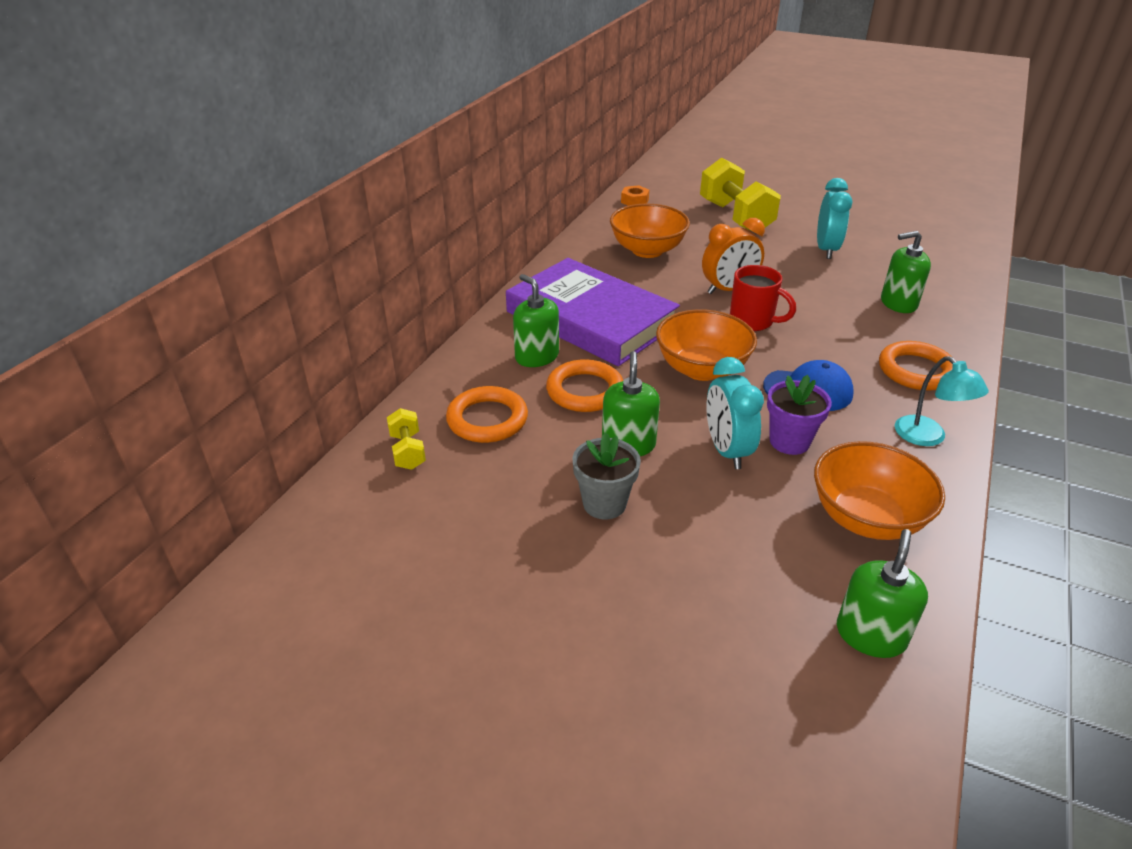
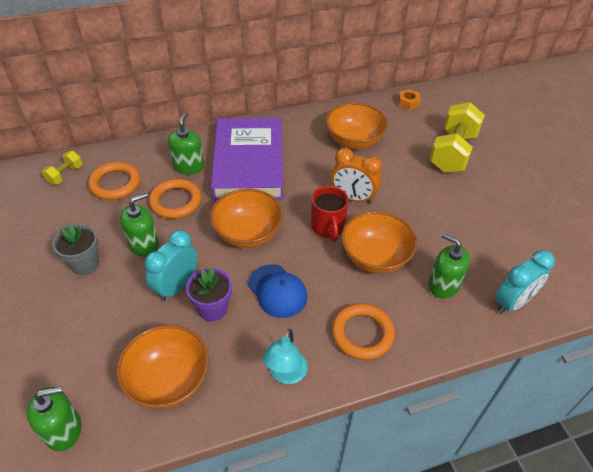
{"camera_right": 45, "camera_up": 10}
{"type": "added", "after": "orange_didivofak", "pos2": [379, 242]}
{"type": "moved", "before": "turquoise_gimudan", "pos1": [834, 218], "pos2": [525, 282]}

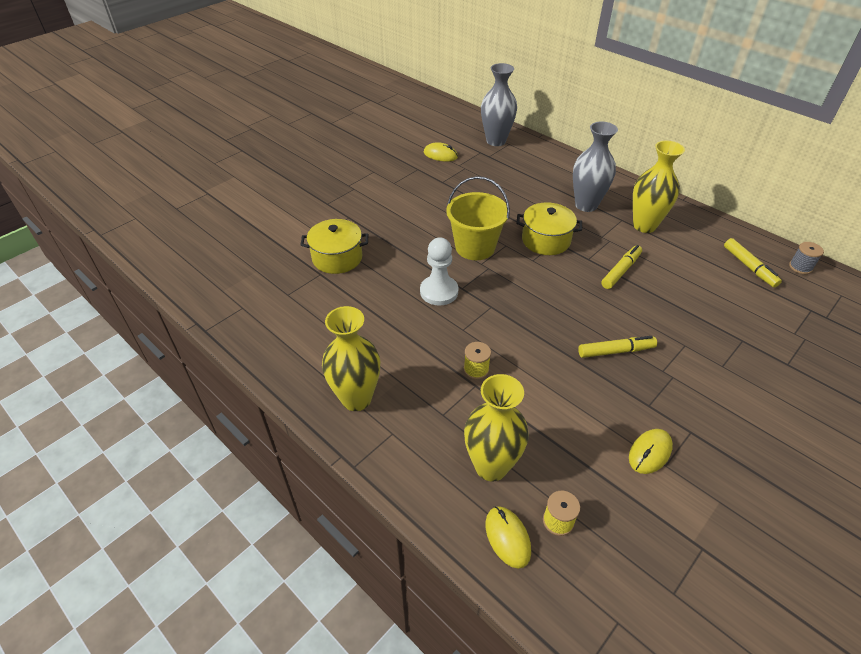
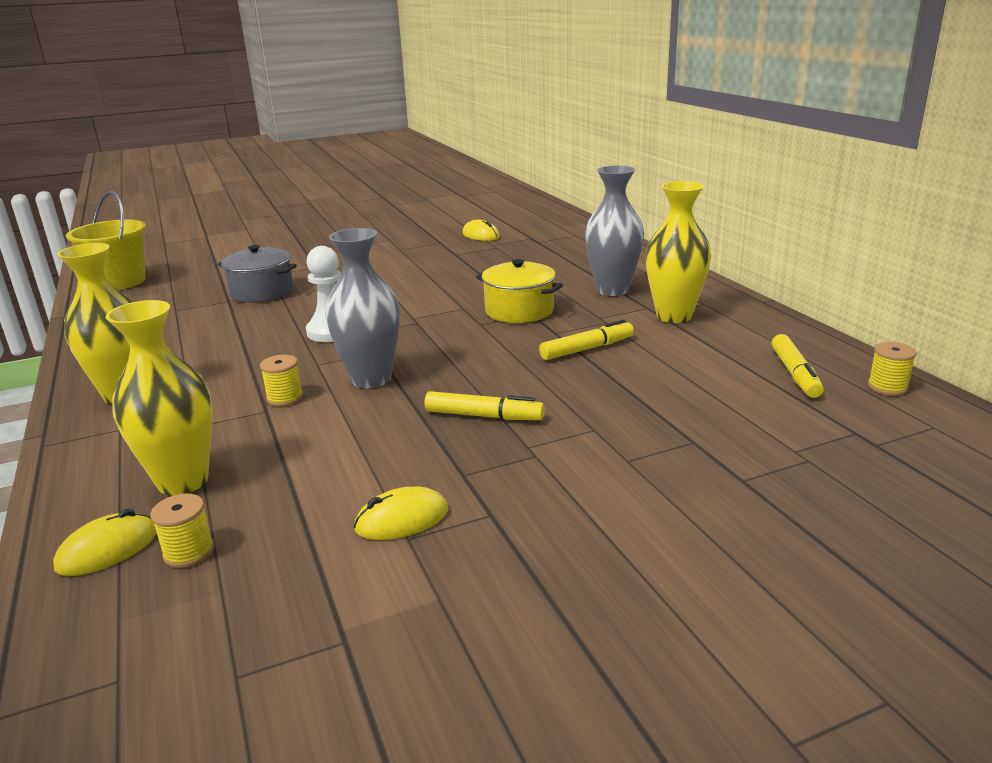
{"camera_right": 25, "camera_up": -20}
{"type": "turned", "before": "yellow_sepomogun", "pos1": [508, 537], "pos2": [105, 542], "turn": 45}
{"type": "moved", "before": "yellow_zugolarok", "pos1": [478, 218], "pos2": [106, 240]}
{"type": "recoloured", "before": "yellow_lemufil", "after": "grey_lemufil", "pos1": [335, 246], "pos2": [257, 274]}
{"type": "moved", "before": "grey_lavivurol", "pos1": [499, 104], "pos2": [362, 308]}
{"type": "recoloured", "before": "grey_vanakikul", "after": "yellow_vanakikul", "pos1": [806, 258], "pos2": [892, 369]}

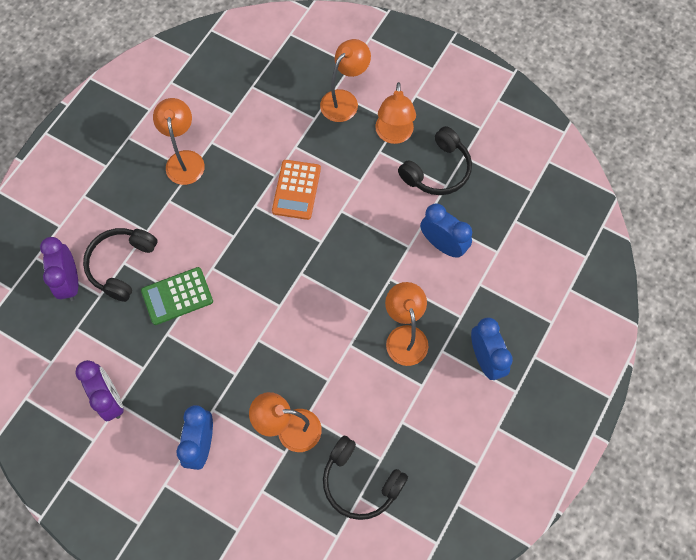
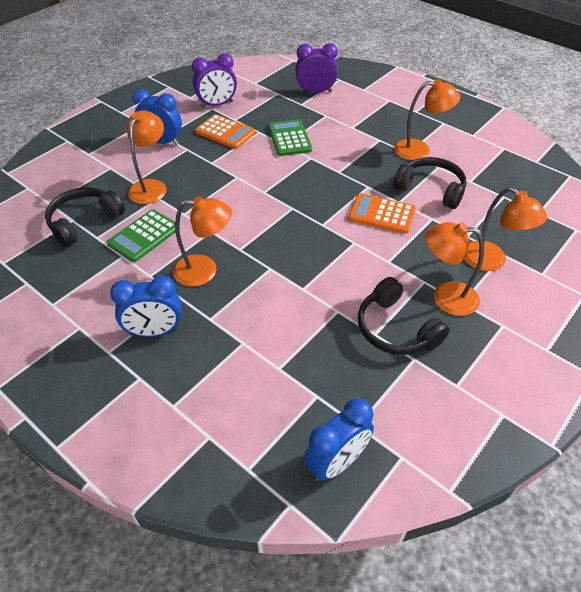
{"camera_right": 100, "camera_up": -20}
{"type": "added", "after": "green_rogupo", "pos2": [143, 235]}
{"type": "added", "after": "orange_rogupo", "pos2": [225, 131]}
{"type": "moved", "before": "blue_gimudan", "pos1": [446, 230], "pos2": [339, 439]}
{"type": "moved", "before": "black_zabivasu", "pos1": [120, 265], "pos2": [429, 183]}

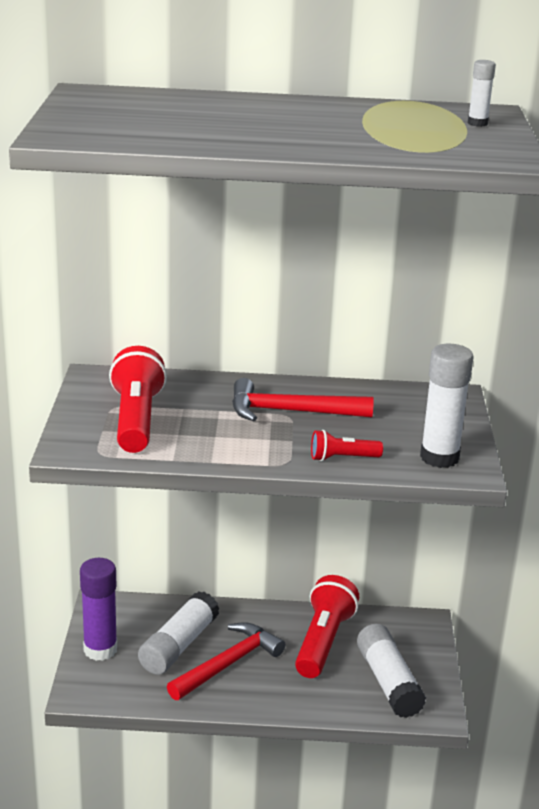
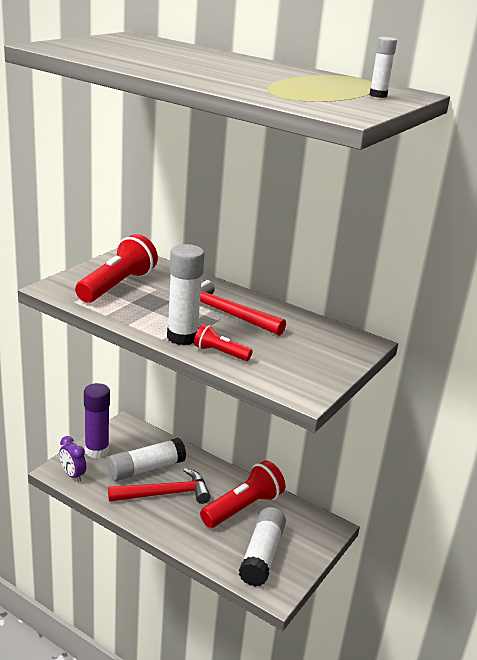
{"camera_right": 30, "camera_up": 0}
{"type": "added", "after": "purple_gimudan", "pos2": [72, 459]}
{"type": "moved", "before": "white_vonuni", "pos1": [447, 406], "pos2": [186, 294]}

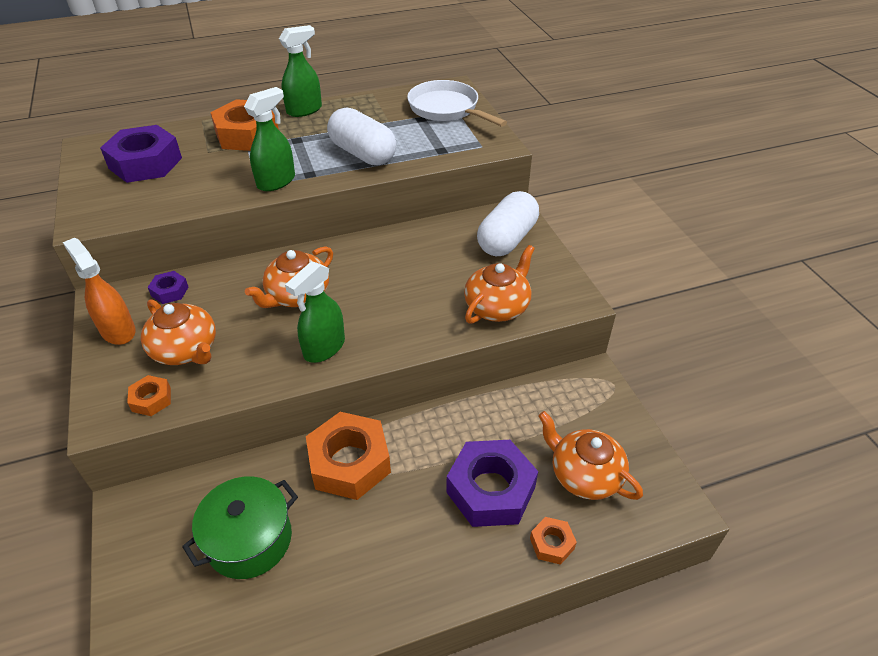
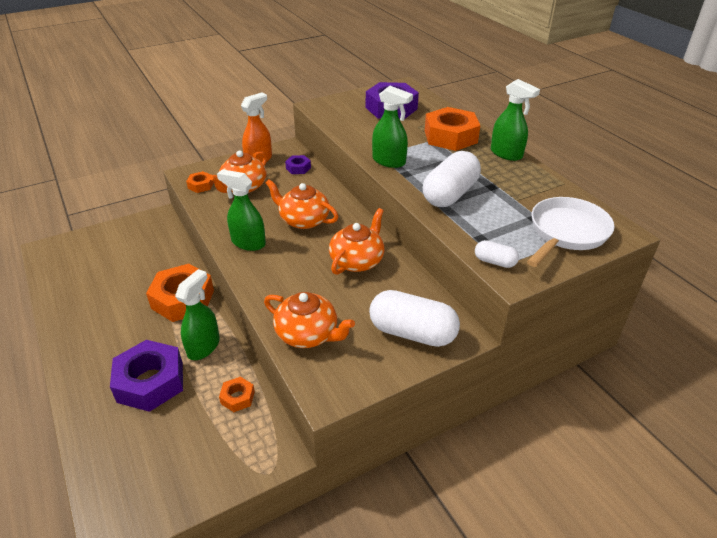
{"camera_right": 80, "camera_up": -5}
{"type": "added", "after": "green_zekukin", "pos2": [197, 314]}
{"type": "moved", "before": "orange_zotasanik", "pos1": [553, 541], "pos2": [237, 394]}
{"type": "moved", "before": "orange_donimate", "pos1": [590, 455], "pos2": [357, 241]}
{"type": "added", "after": "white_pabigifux", "pos2": [497, 254]}
{"type": "removed", "before": "green_lemufil", "pos1": [240, 527]}

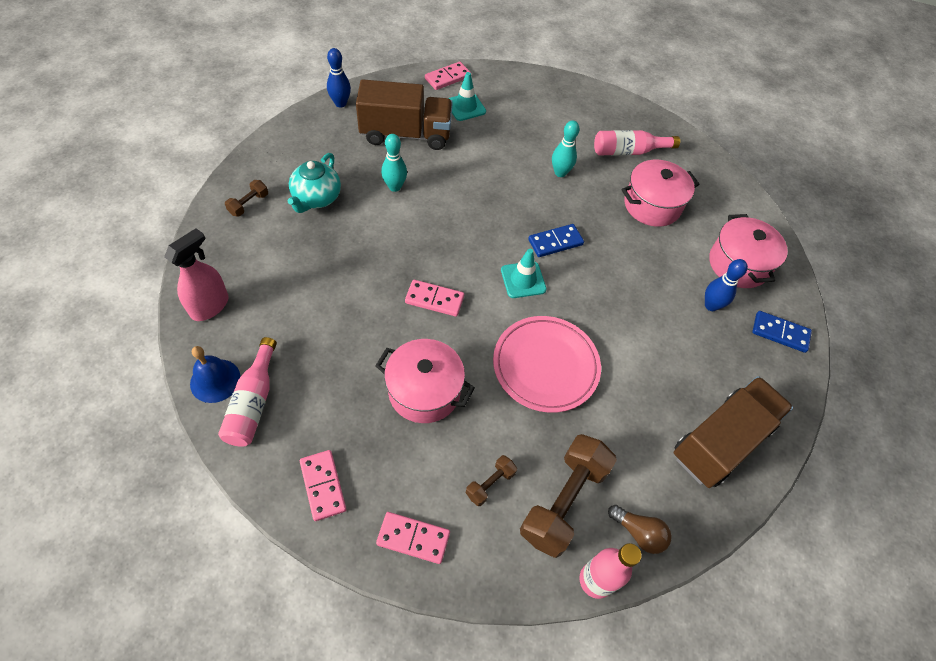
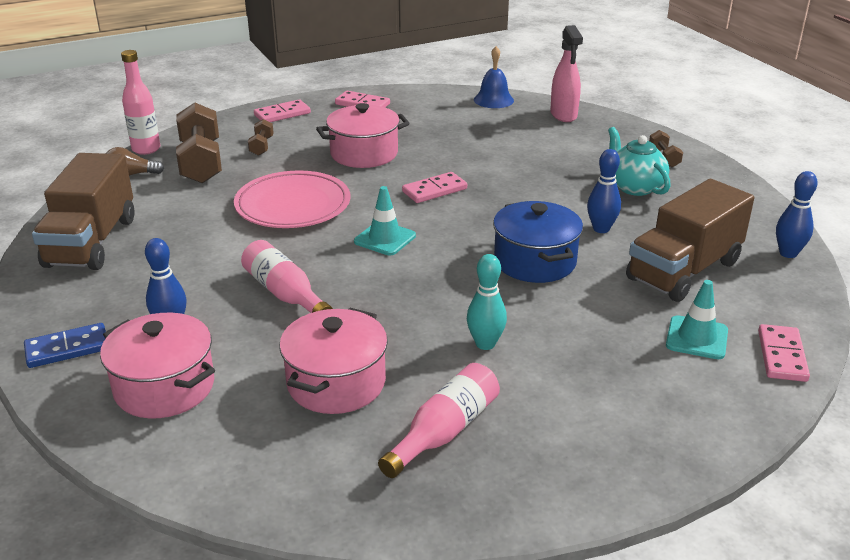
{"camera_right": 140, "camera_up": -25}
{"type": "moved", "before": "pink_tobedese", "pos1": [247, 392], "pos2": [287, 276]}
{"type": "added", "after": "blue_lemufil", "pos2": [538, 242]}
{"type": "recoloured", "before": "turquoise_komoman", "after": "blue_komoman", "pos1": [394, 163], "pos2": [604, 191]}
{"type": "removed", "before": "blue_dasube", "pos1": [556, 240]}

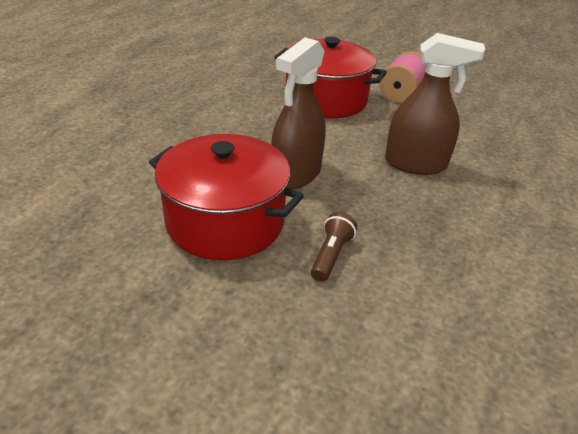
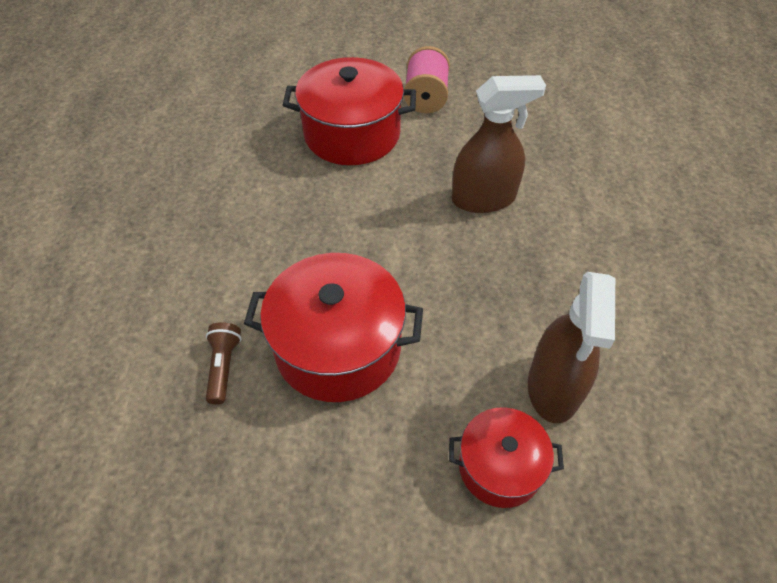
{"camera_right": -20, "camera_up": 15}
{"type": "moved", "before": "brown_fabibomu", "pos1": [334, 247], "pos2": [223, 363]}
{"type": "added", "after": "red_lemufil", "pos2": [506, 457]}
{"type": "moved", "before": "brown_zekukin", "pos1": [298, 113], "pos2": [571, 347]}

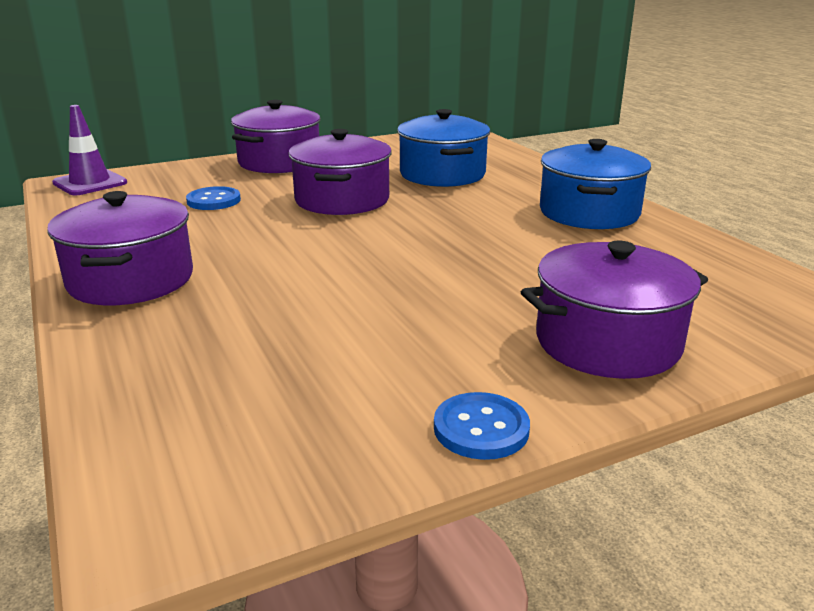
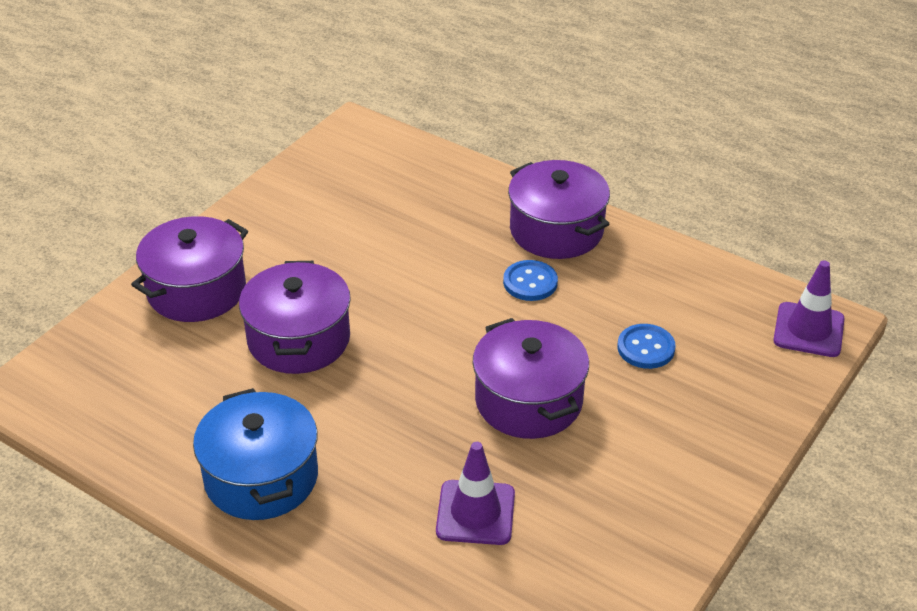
{"camera_right": 150, "camera_up": 15}
{"type": "moved", "before": "purple_lemufil", "pos1": [276, 136], "pos2": [295, 317]}
{"type": "replaced", "before": "blue_lemufil", "after": "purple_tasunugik", "pos1": [443, 148], "pos2": [475, 493]}
{"type": "moved", "before": "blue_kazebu", "pos1": [482, 426], "pos2": [530, 280]}

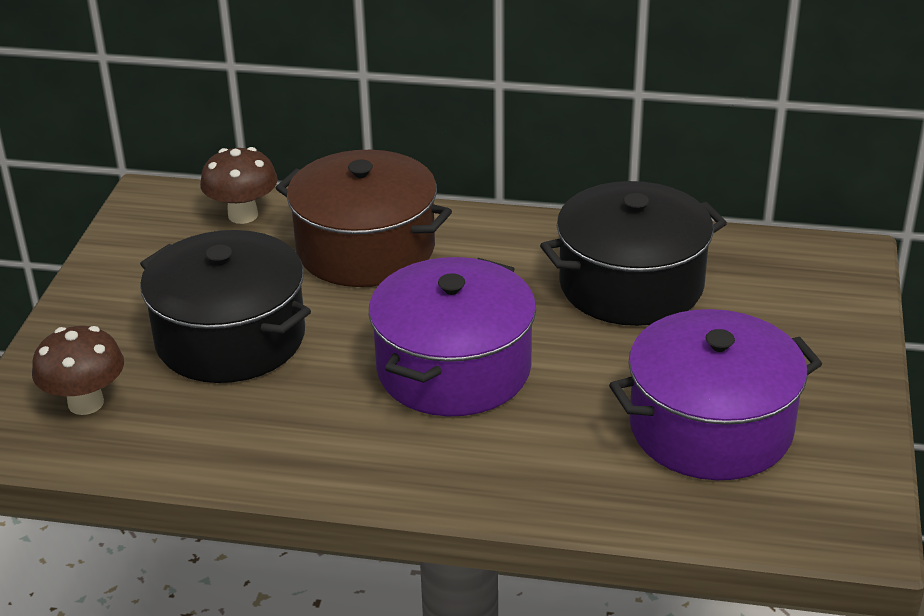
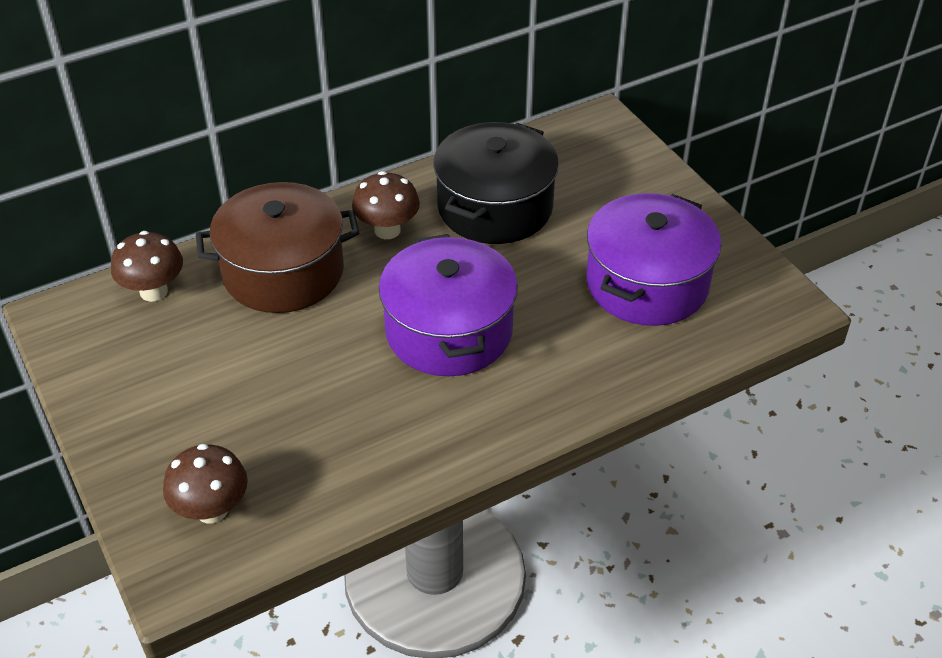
{"camera_right": -40, "camera_up": 10}
{"type": "added", "after": "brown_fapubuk", "pos2": [386, 205]}
{"type": "removed", "before": "black_lemufil", "pos1": [225, 306]}

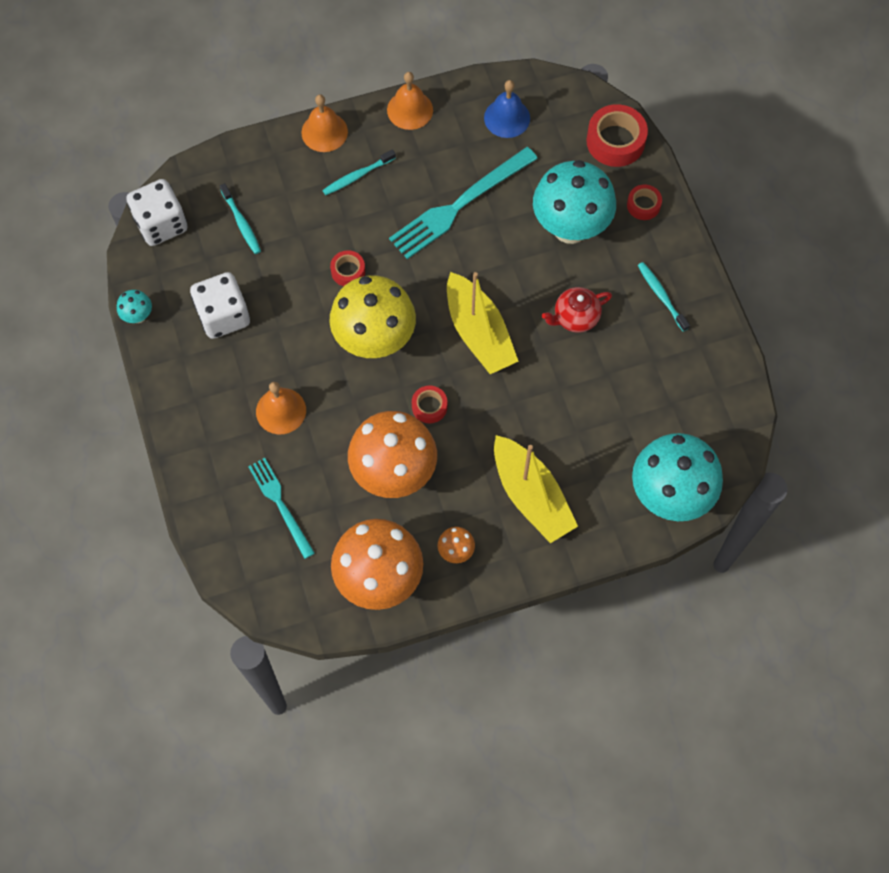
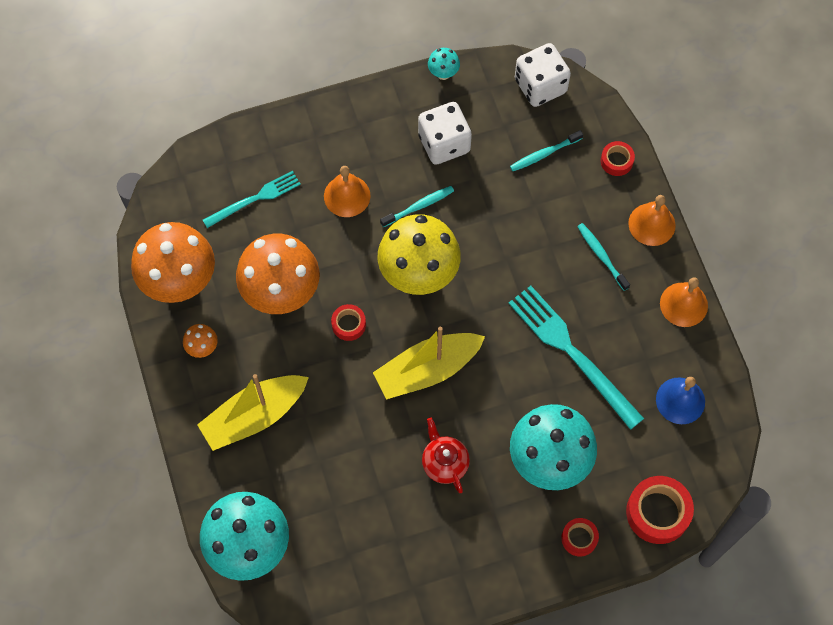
{"camera_right": 90, "camera_up": 0}
{"type": "moved", "before": "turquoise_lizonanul", "pos1": [664, 297], "pos2": [417, 206]}
{"type": "moved", "before": "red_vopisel", "pos1": [347, 268], "pos2": [618, 158]}

